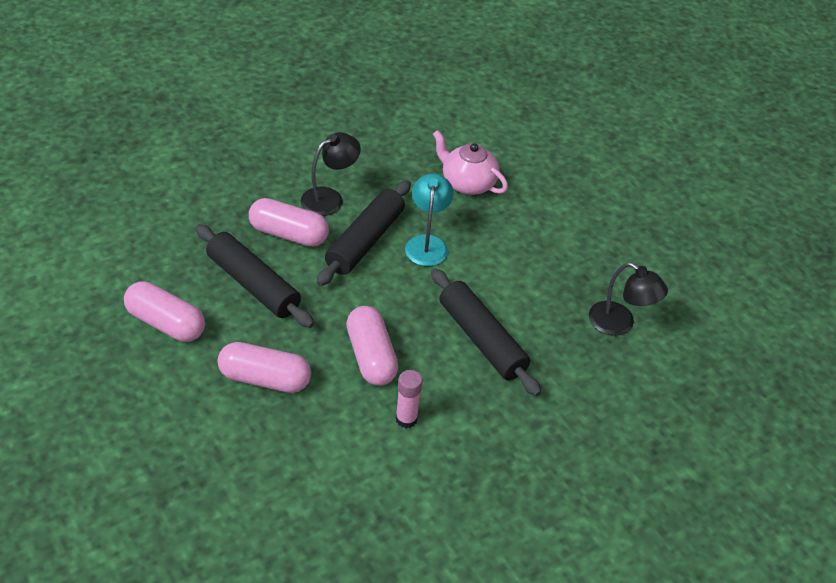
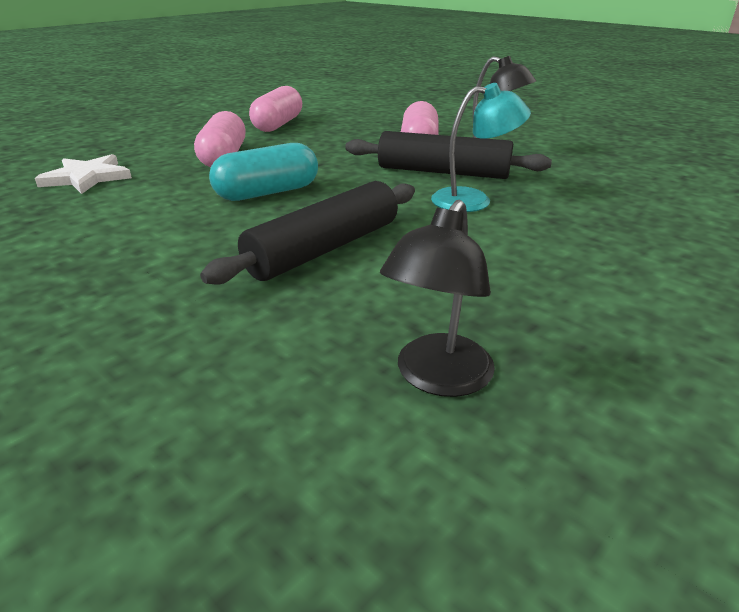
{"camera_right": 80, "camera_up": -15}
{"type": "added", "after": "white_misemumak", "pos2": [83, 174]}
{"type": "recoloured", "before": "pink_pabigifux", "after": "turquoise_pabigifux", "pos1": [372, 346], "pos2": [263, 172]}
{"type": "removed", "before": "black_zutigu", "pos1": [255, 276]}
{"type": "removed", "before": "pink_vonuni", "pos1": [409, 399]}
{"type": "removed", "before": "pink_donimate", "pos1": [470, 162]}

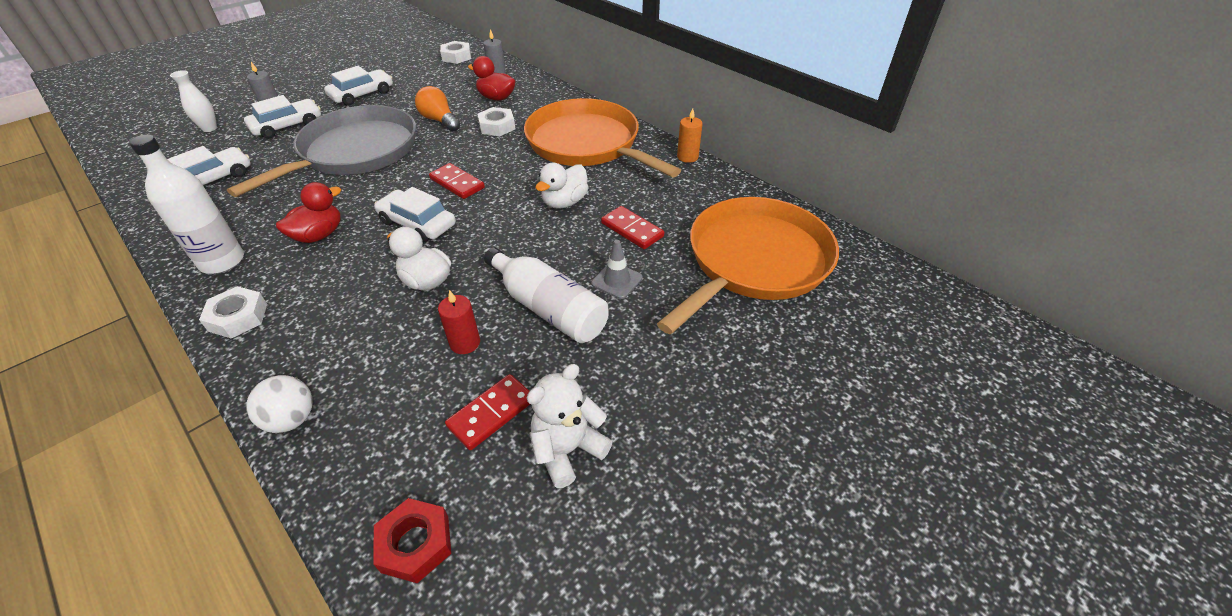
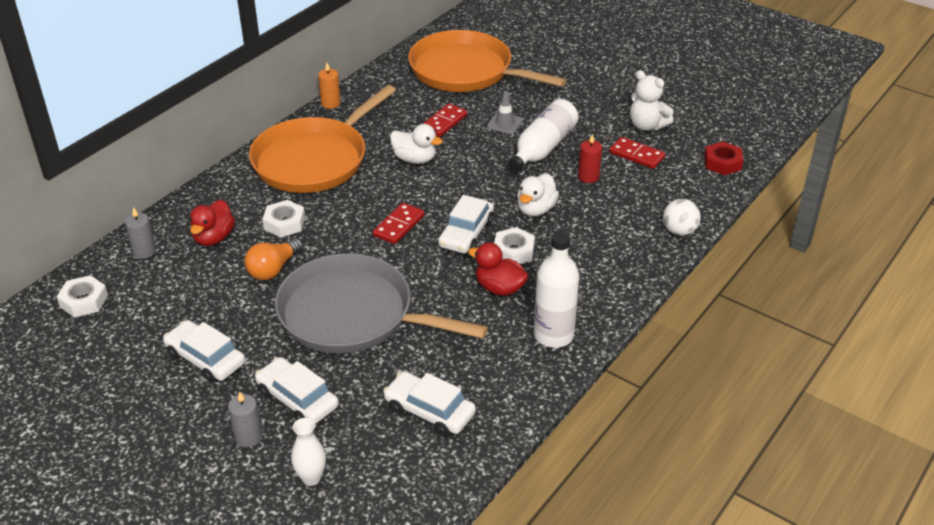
{"camera_right": -100, "camera_up": -5}
{"type": "moved", "before": "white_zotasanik", "pos1": [233, 312], "pos2": [514, 245]}

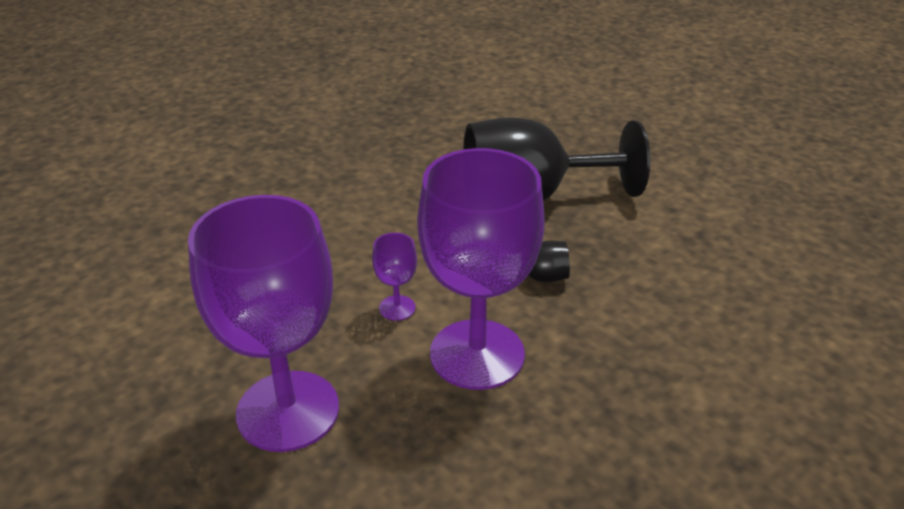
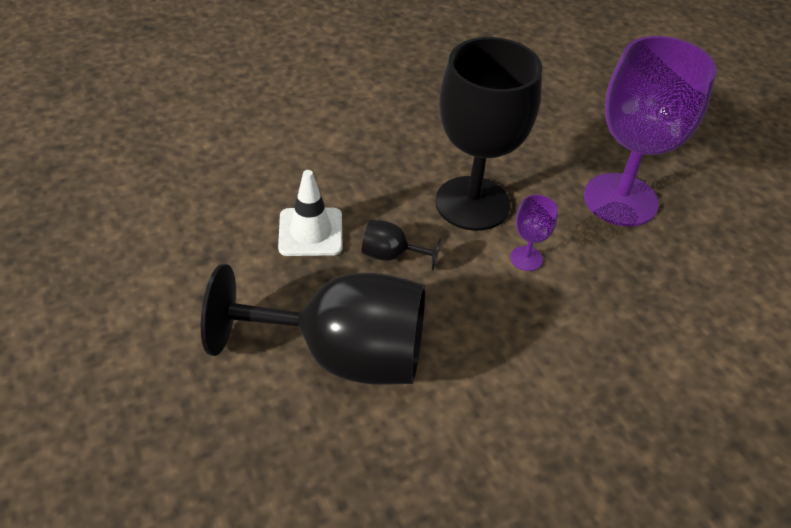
{"camera_right": -165, "camera_up": 10}
{"type": "added", "after": "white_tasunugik", "pos2": [310, 213]}
{"type": "recoloured", "before": "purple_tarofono", "after": "black_tarofono", "pos1": [481, 269], "pos2": [488, 134]}

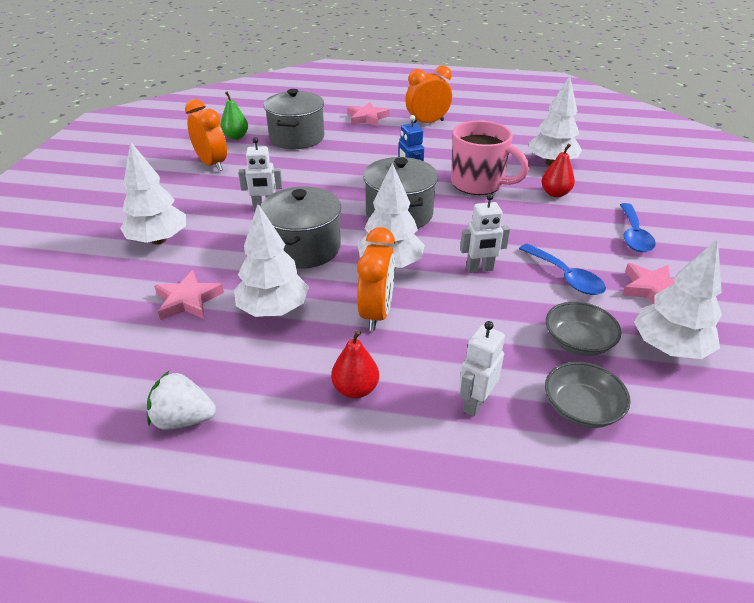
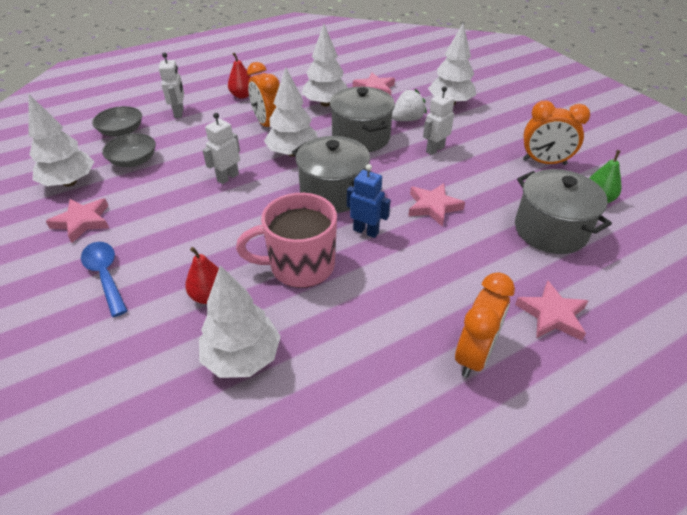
{"camera_right": 140, "camera_up": 5}
{"type": "moved", "before": "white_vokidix", "pos1": [181, 400], "pos2": [409, 105]}
{"type": "added", "after": "pink_misemumak", "pos2": [436, 205]}
{"type": "removed", "before": "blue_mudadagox", "pos1": [562, 269]}

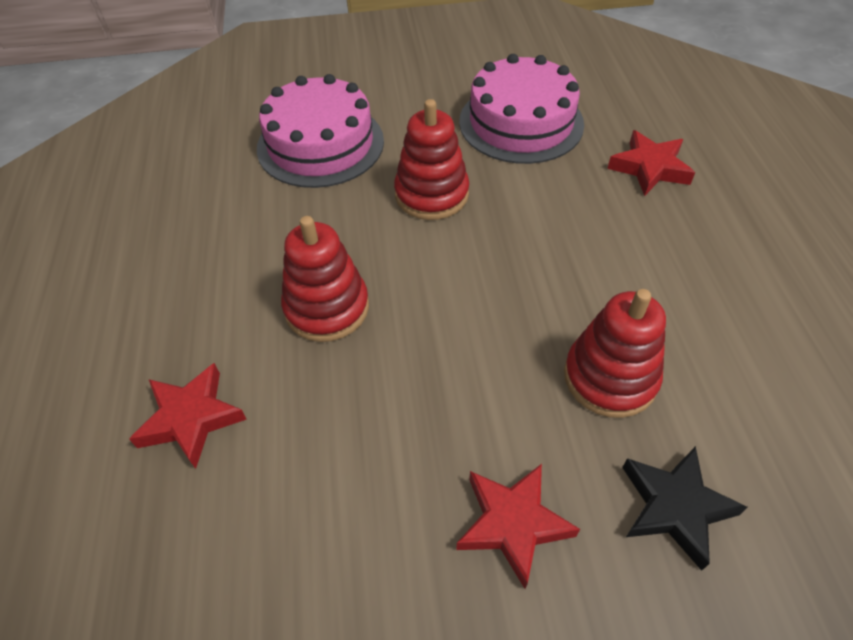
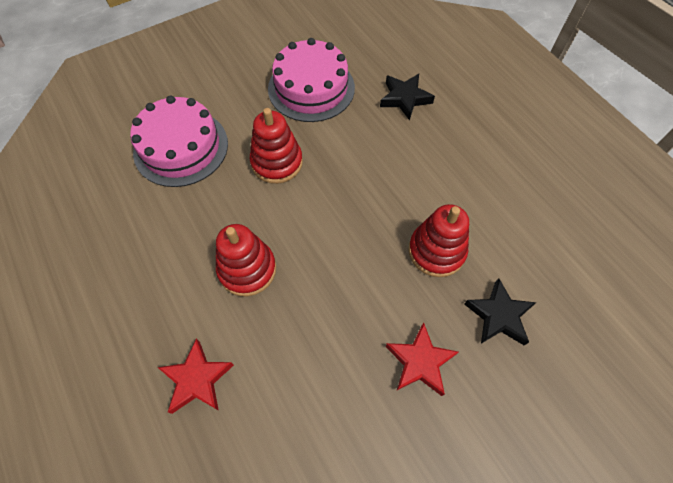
{"camera_right": -25, "camera_up": 10}
{"type": "recoloured", "before": "red_misemumak", "after": "black_misemumak", "pos1": [651, 163], "pos2": [407, 97]}

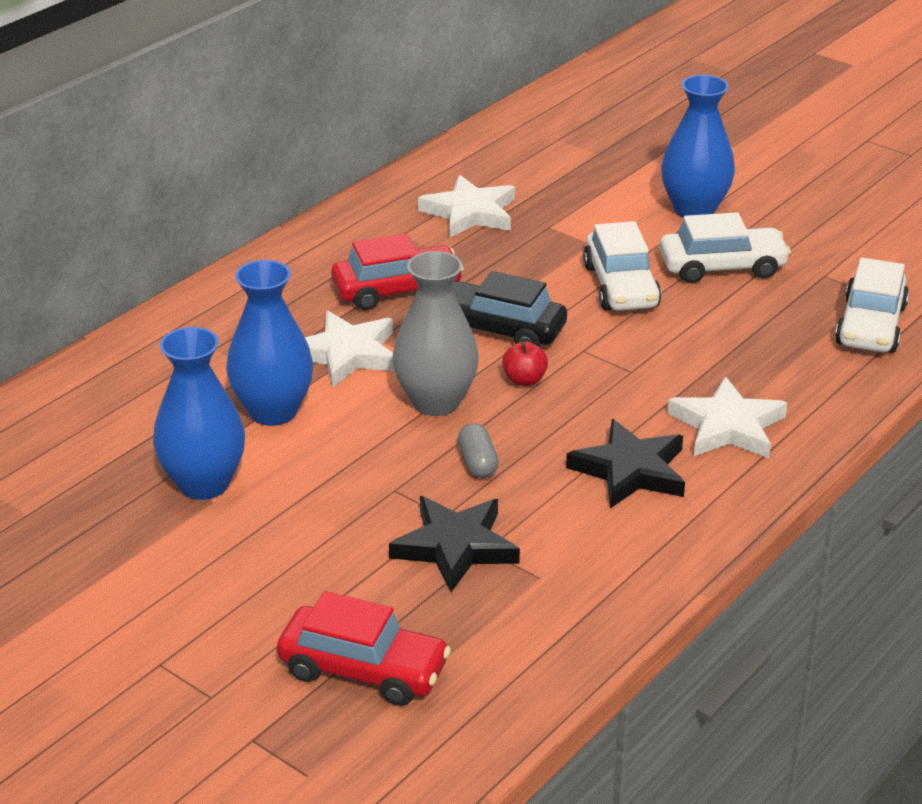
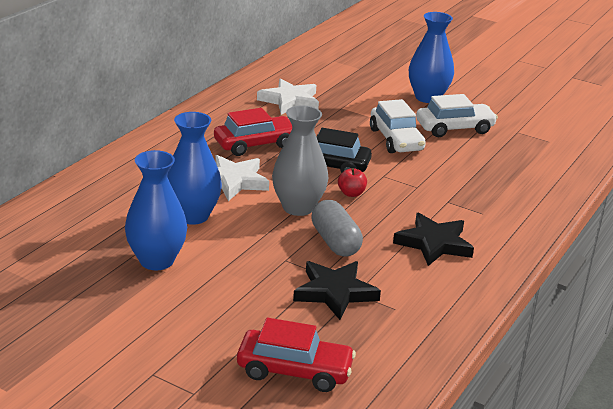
{"camera_right": -10, "camera_up": -5}
{"type": "resized", "before": "grey_pabigifux", "pos1": [478, 450], "pos2": [337, 228], "scale": 1.67}
{"type": "removed", "before": "white_misemumak", "pos1": [728, 417]}
{"type": "removed", "before": "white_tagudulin", "pos1": [872, 305]}

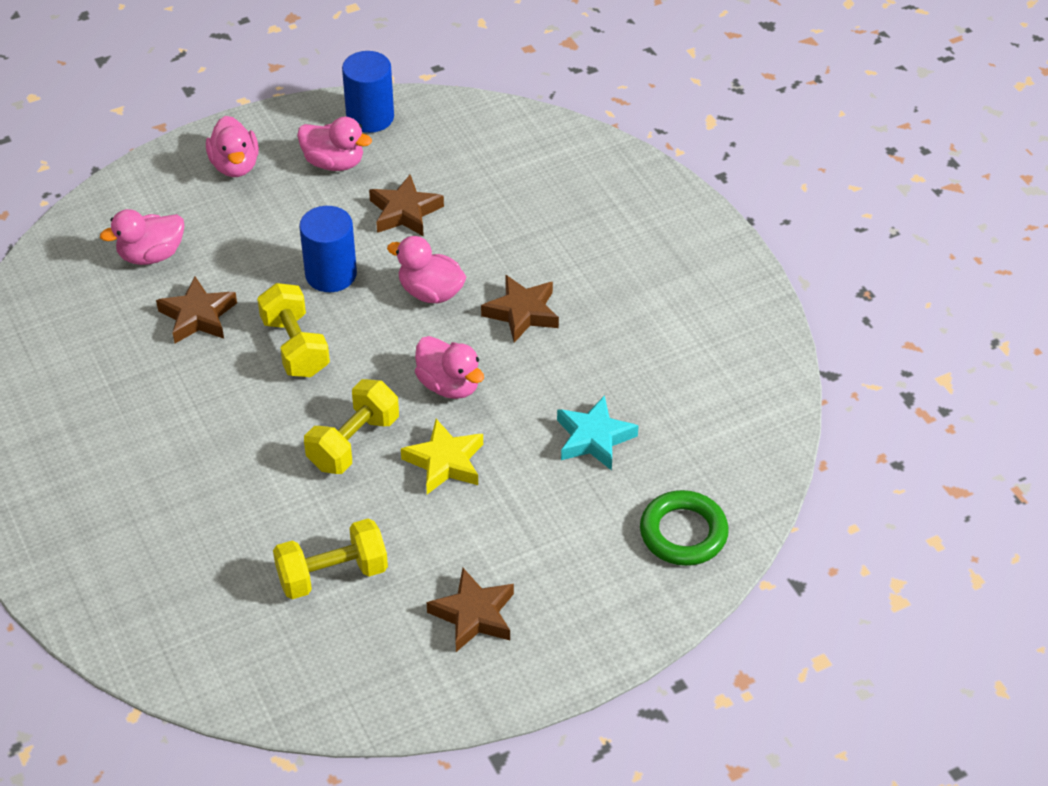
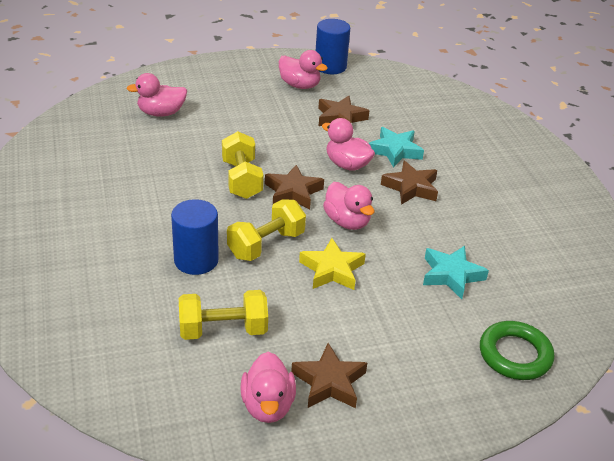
{"camera_right": 10, "camera_up": -10}
{"type": "moved", "before": "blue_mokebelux", "pos1": [328, 249], "pos2": [195, 237]}
{"type": "moved", "before": "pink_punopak", "pos1": [232, 146], "pos2": [268, 387]}
{"type": "moved", "before": "brown_misemumak", "pos1": [196, 309], "pos2": [294, 187]}
{"type": "added", "after": "turquoise_misemumak", "pos2": [396, 147]}

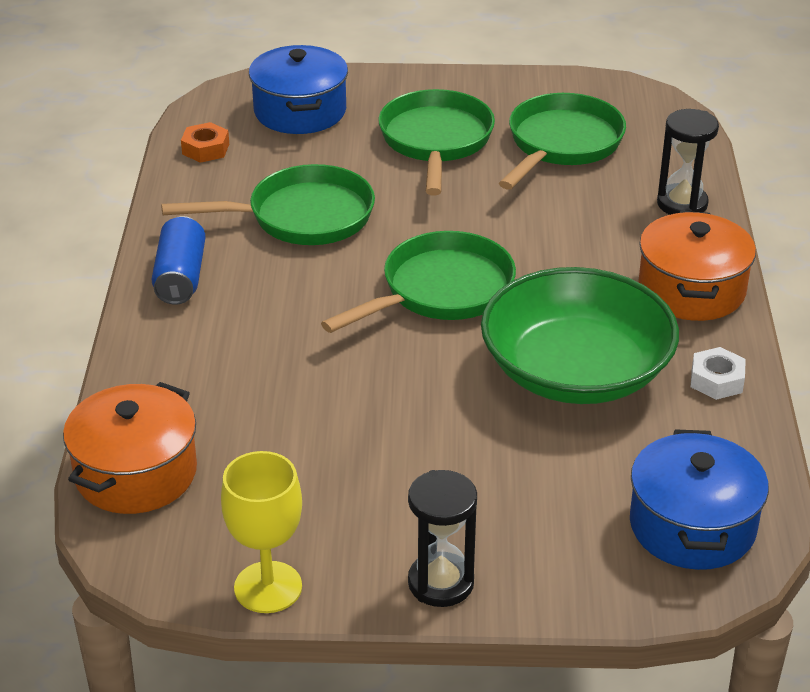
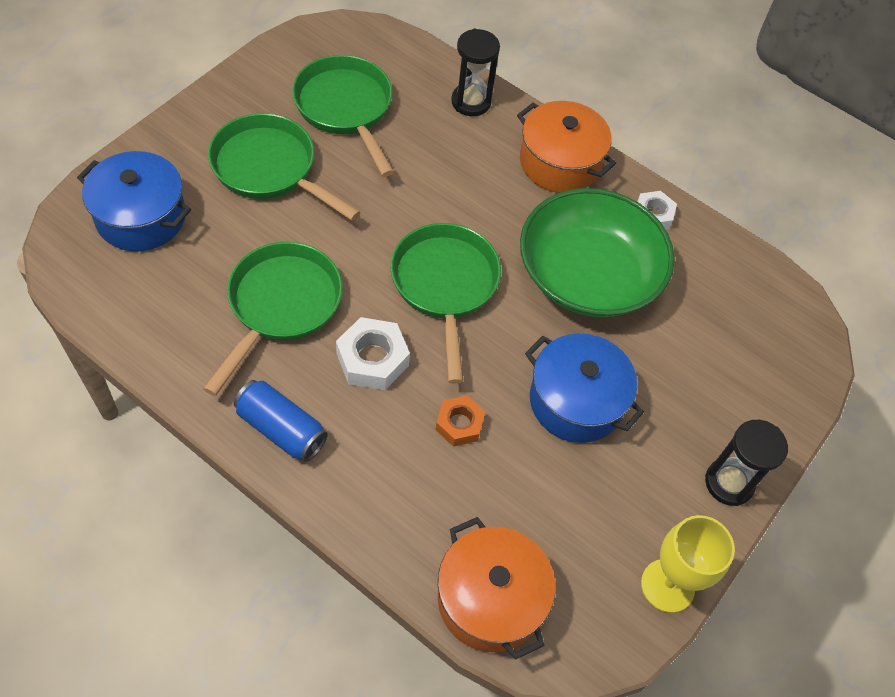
{"camera_right": -60, "camera_up": 20}
{"type": "added", "after": "white_zotasanik", "pos2": [373, 353]}
{"type": "moved", "before": "orange_zotasanik", "pos1": [205, 142], "pos2": [460, 421]}
{"type": "moved", "before": "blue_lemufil", "pos1": [699, 499], "pos2": [584, 388]}

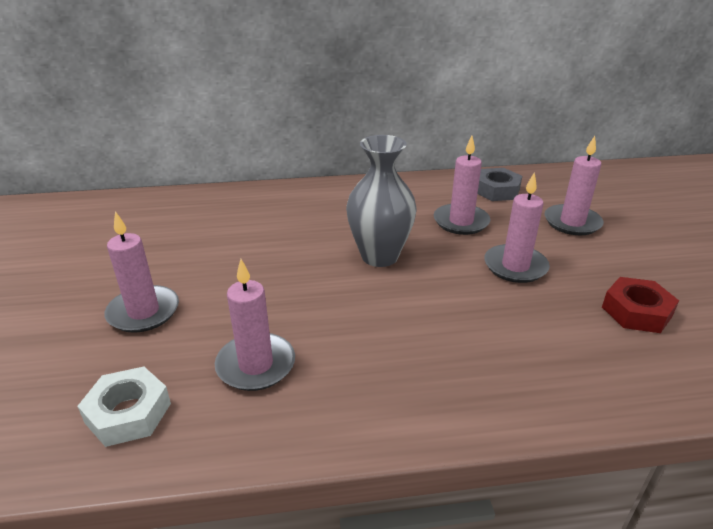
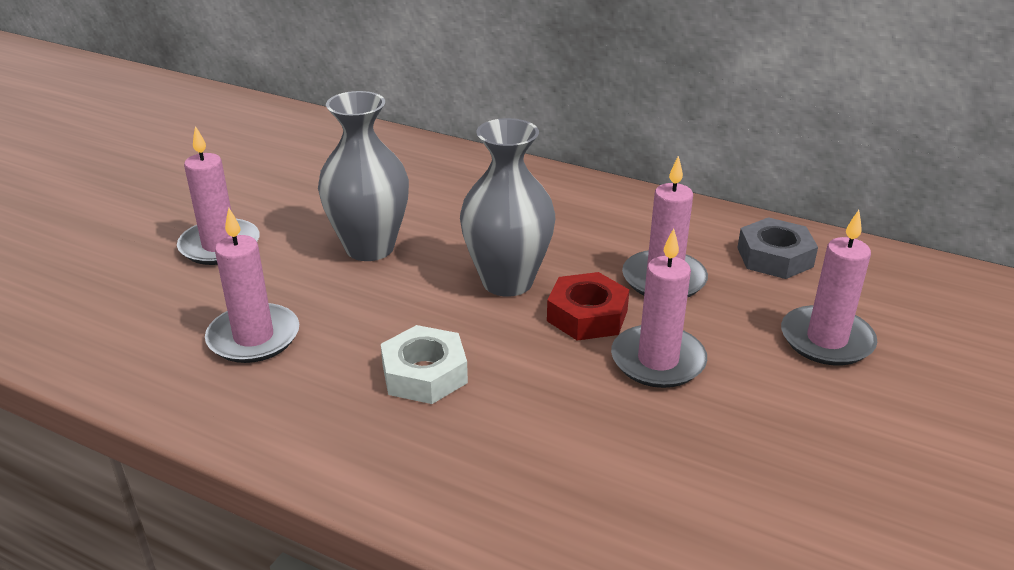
{"camera_right": 35, "camera_up": 0}
{"type": "added", "after": "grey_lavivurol", "pos2": [363, 176]}
{"type": "moved", "before": "white_zotasanik", "pos1": [124, 407], "pos2": [424, 364]}
{"type": "moved", "before": "red_zotasanik", "pos1": [640, 305], "pos2": [588, 306]}

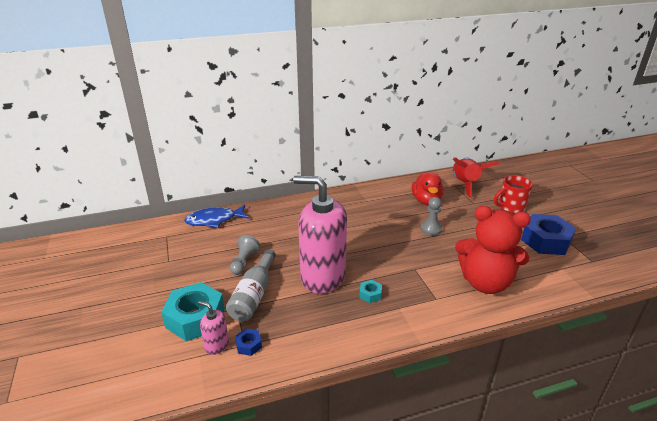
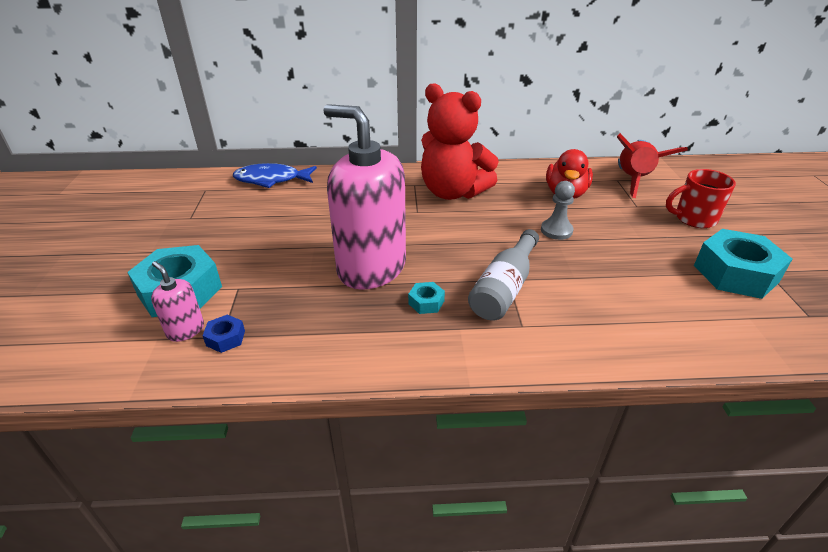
{"camera_right": 15, "camera_up": 5}
{"type": "moved", "before": "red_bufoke", "pos1": [493, 250], "pos2": [460, 141]}
{"type": "moved", "before": "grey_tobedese", "pos1": [251, 285], "pos2": [503, 275]}
{"type": "recoloured", "before": "blue_zotasanik", "after": "turquoise_zotasanik", "pos1": [548, 234], "pos2": [743, 264]}
{"type": "removed", "before": "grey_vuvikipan", "pos1": [245, 255]}

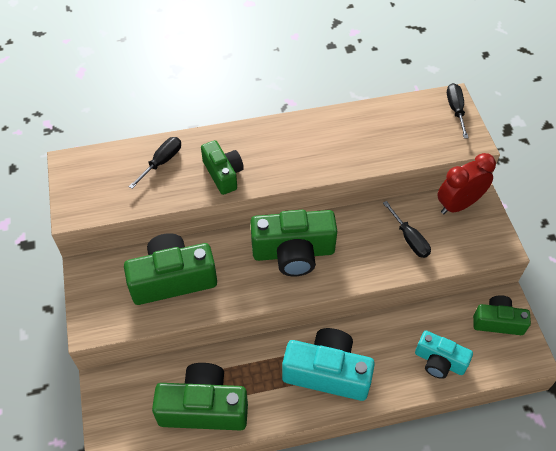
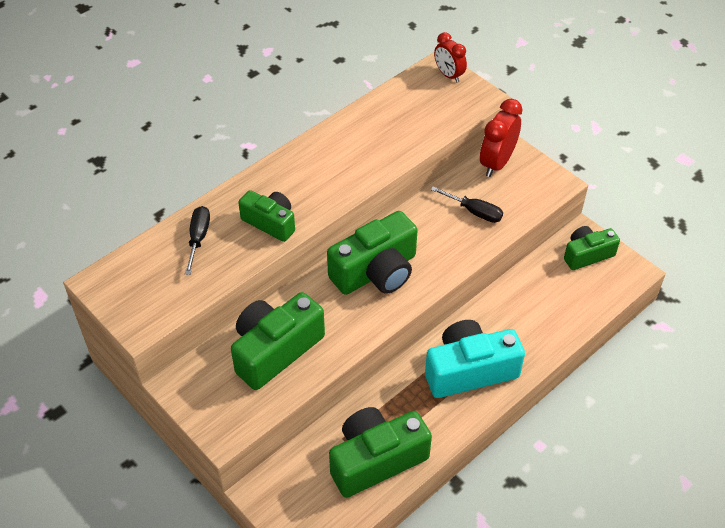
{"camera_right": -30, "camera_up": -5}
{"type": "replaced", "before": "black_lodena", "after": "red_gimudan", "pos1": [457, 111], "pos2": [450, 57]}
{"type": "removed", "before": "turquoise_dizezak", "pos1": [444, 354]}

